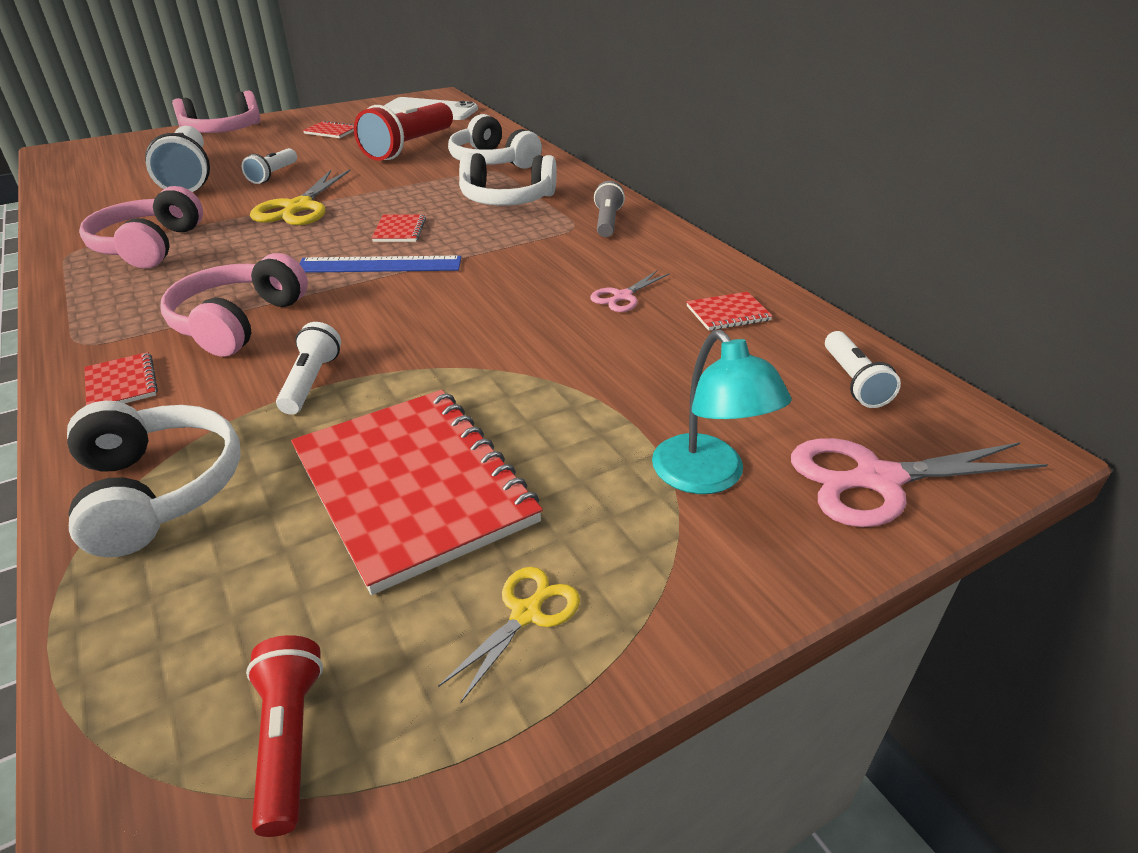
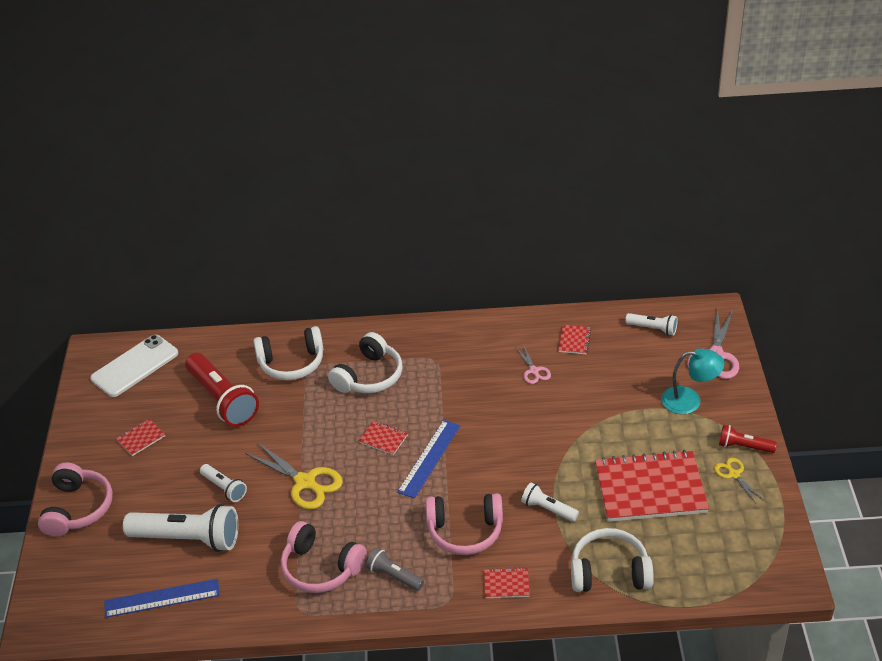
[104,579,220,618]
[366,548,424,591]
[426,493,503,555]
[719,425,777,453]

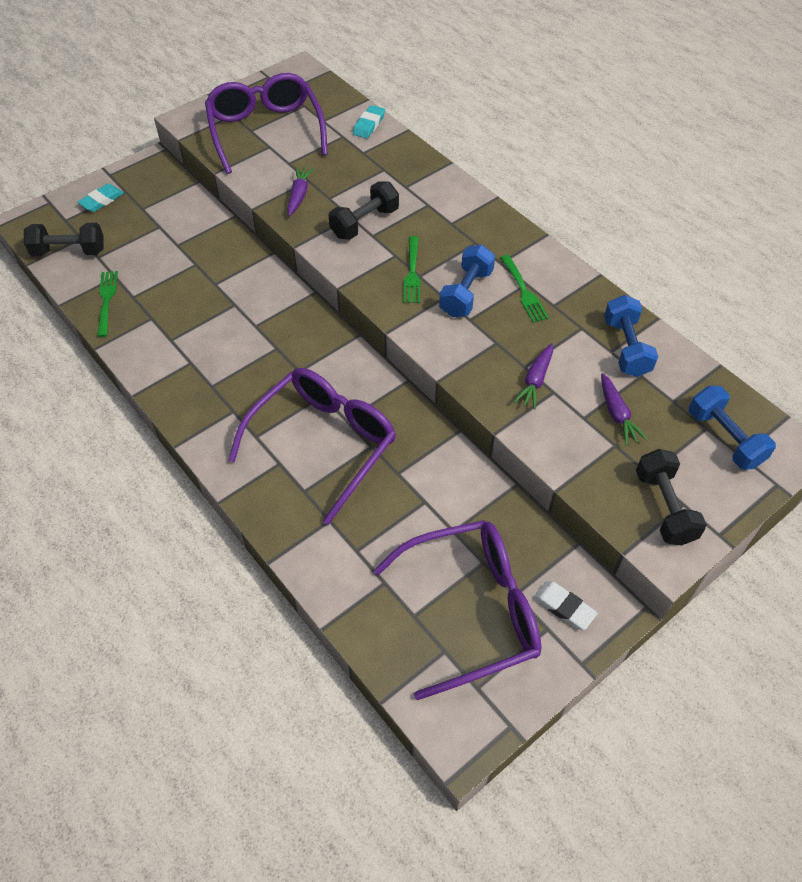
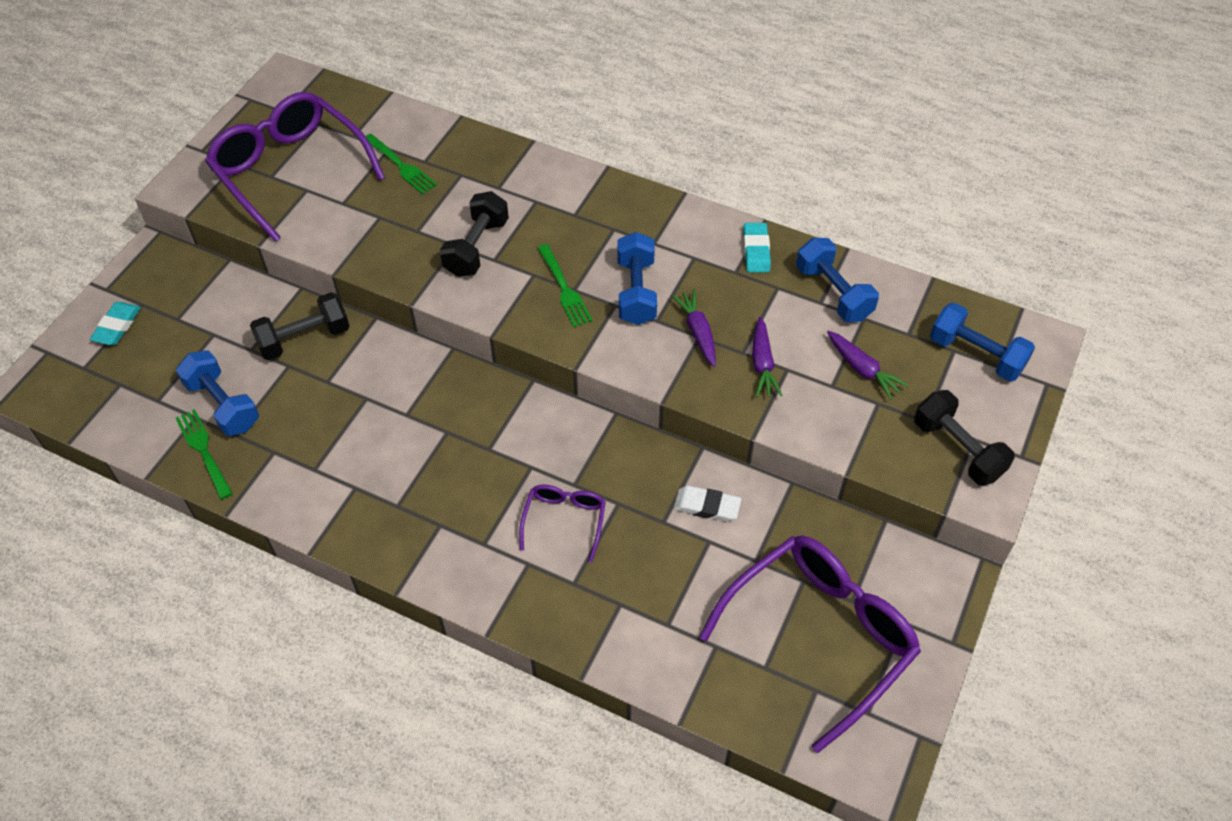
[176,350,259,436]
[250,292,350,360]
[365,134,437,194]
[519,485,606,562]
[671,289,716,367]
[674,486,741,522]
[743,223,771,273]

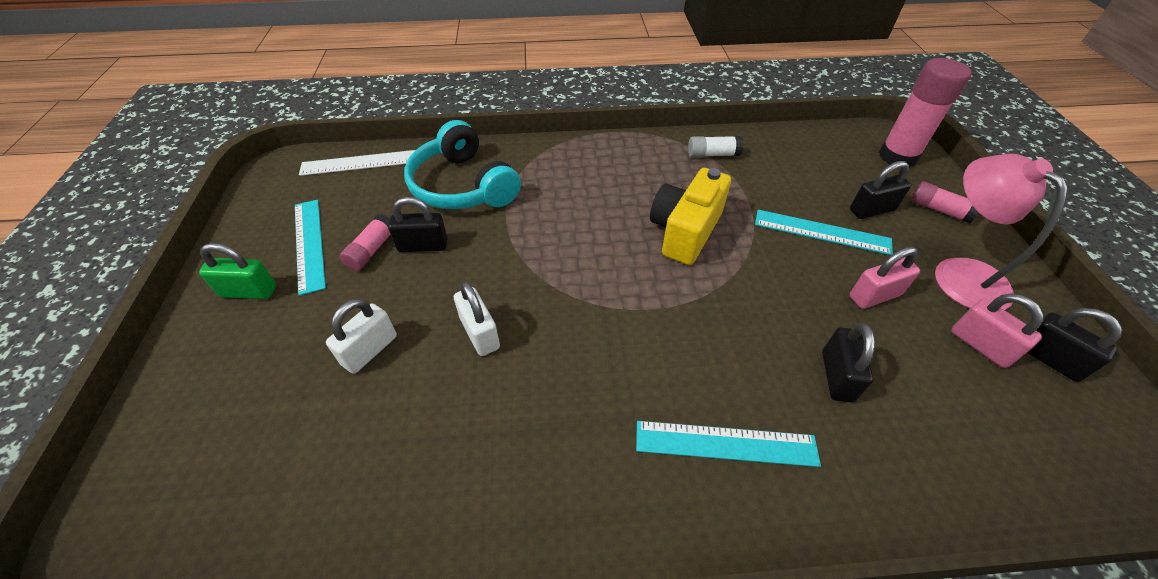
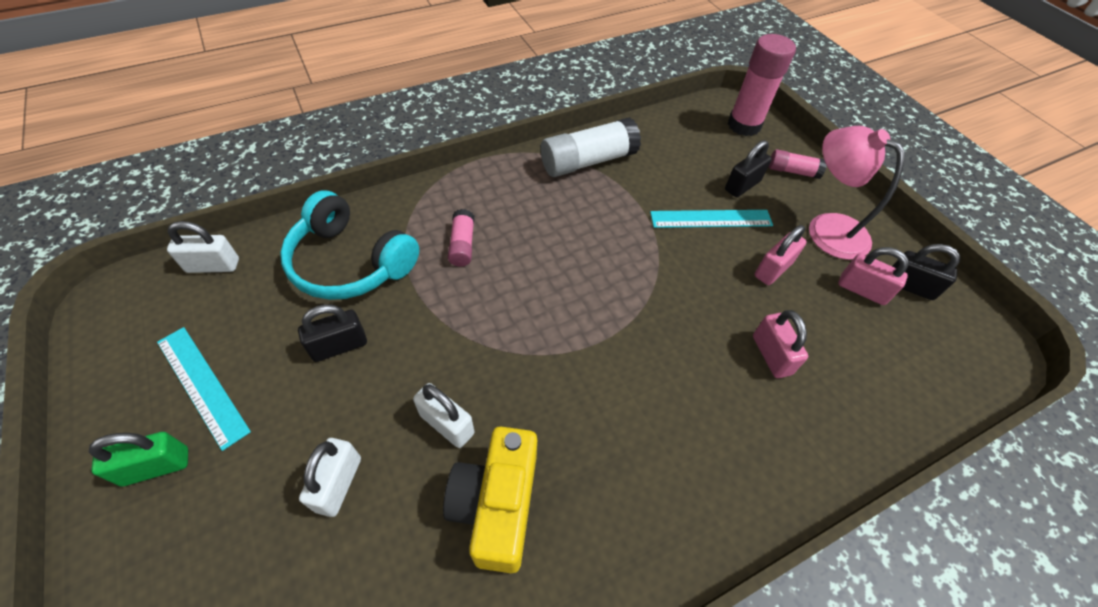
[167,221,239,273]
[443,427,537,573]
[448,209,474,267]
[540,117,641,177]
[753,310,808,378]
[636,421,821,467] (first image)

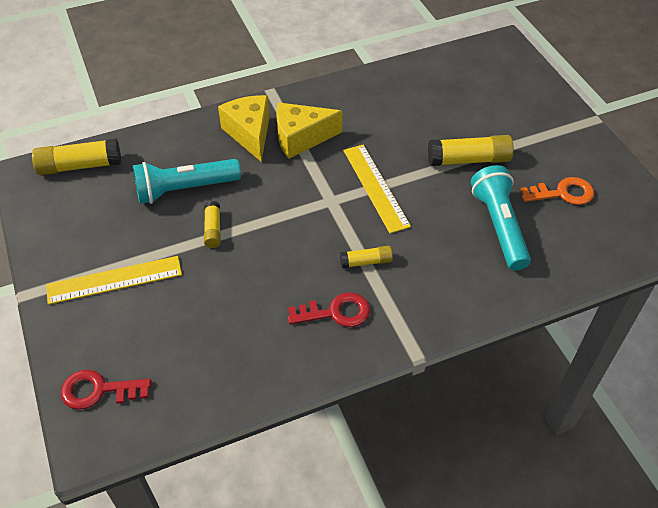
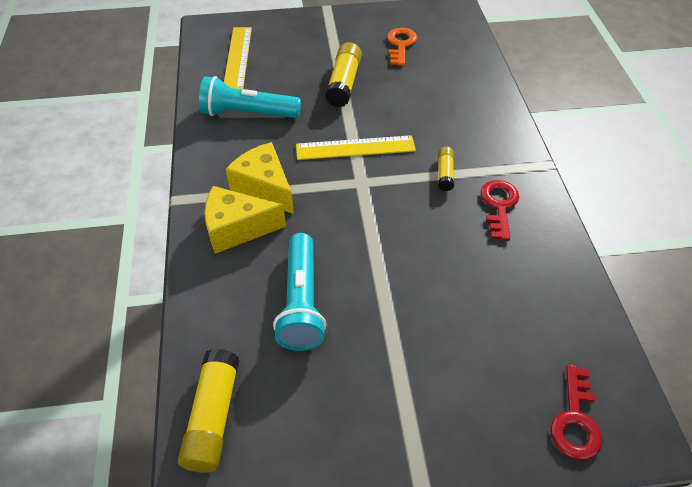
[199,76,301,118]
[224,27,252,89]
[226,142,294,214]
[204,201,221,248] (first image)

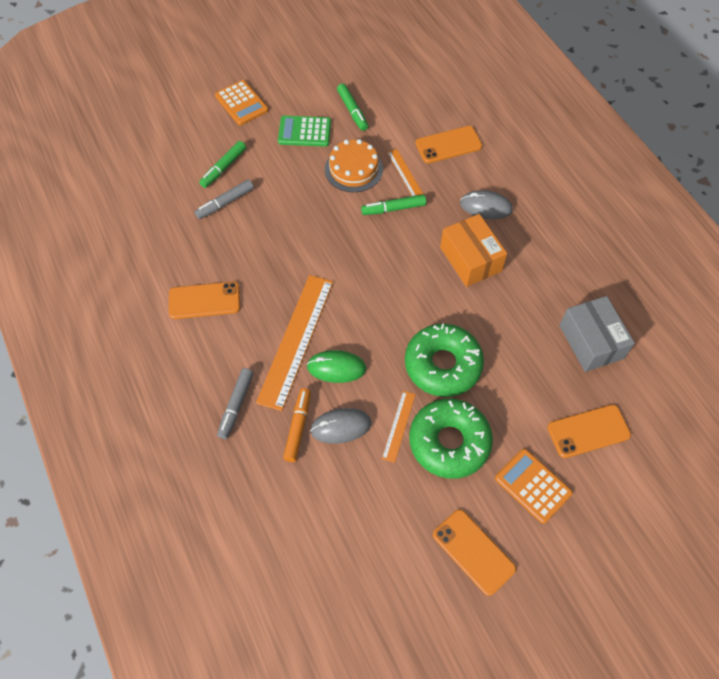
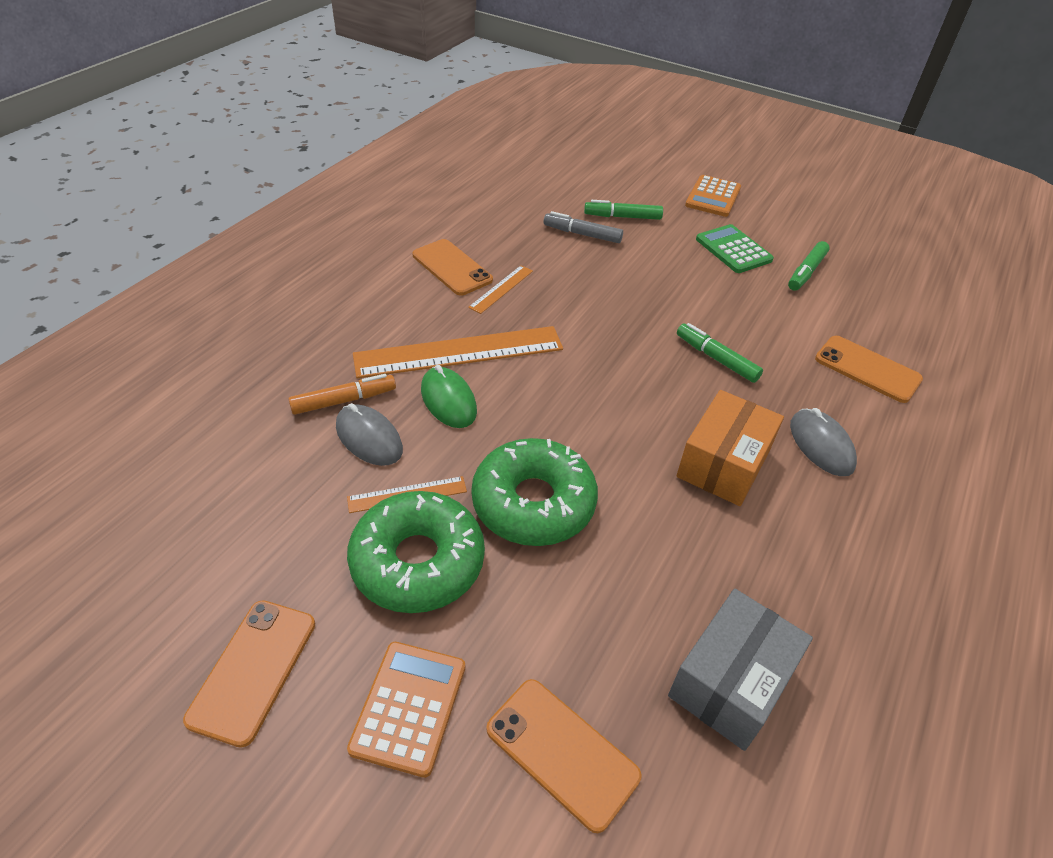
[468,265,533,314]
[217,368,254,439] (first image)
[325,139,383,192] (first image)

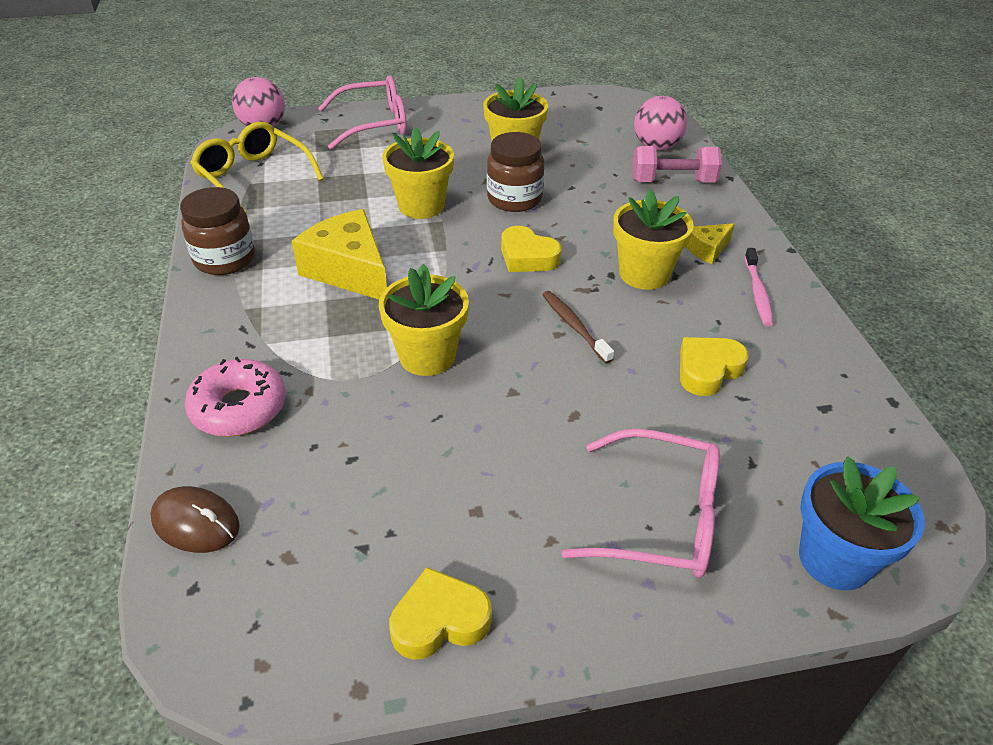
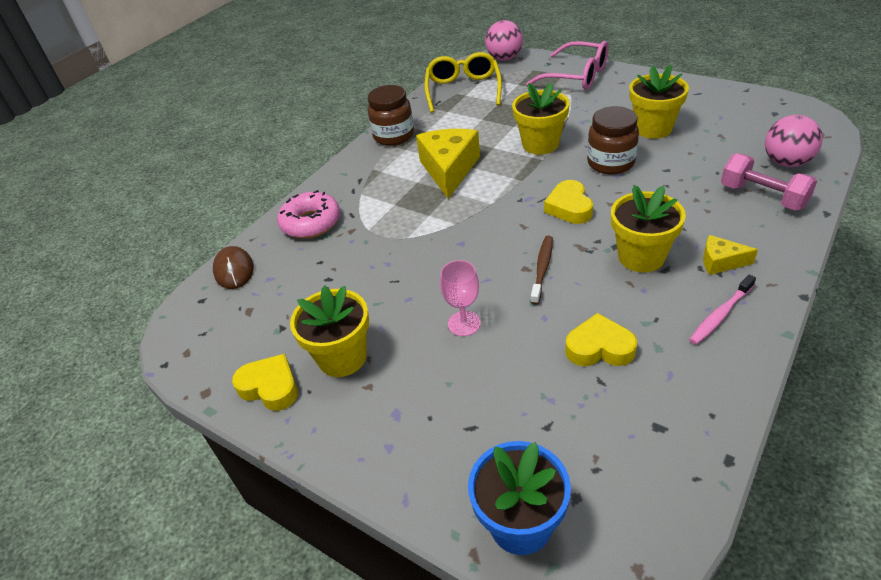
[290,286,369,377]
[440,260,481,336]
[561,429,720,578] (first image)

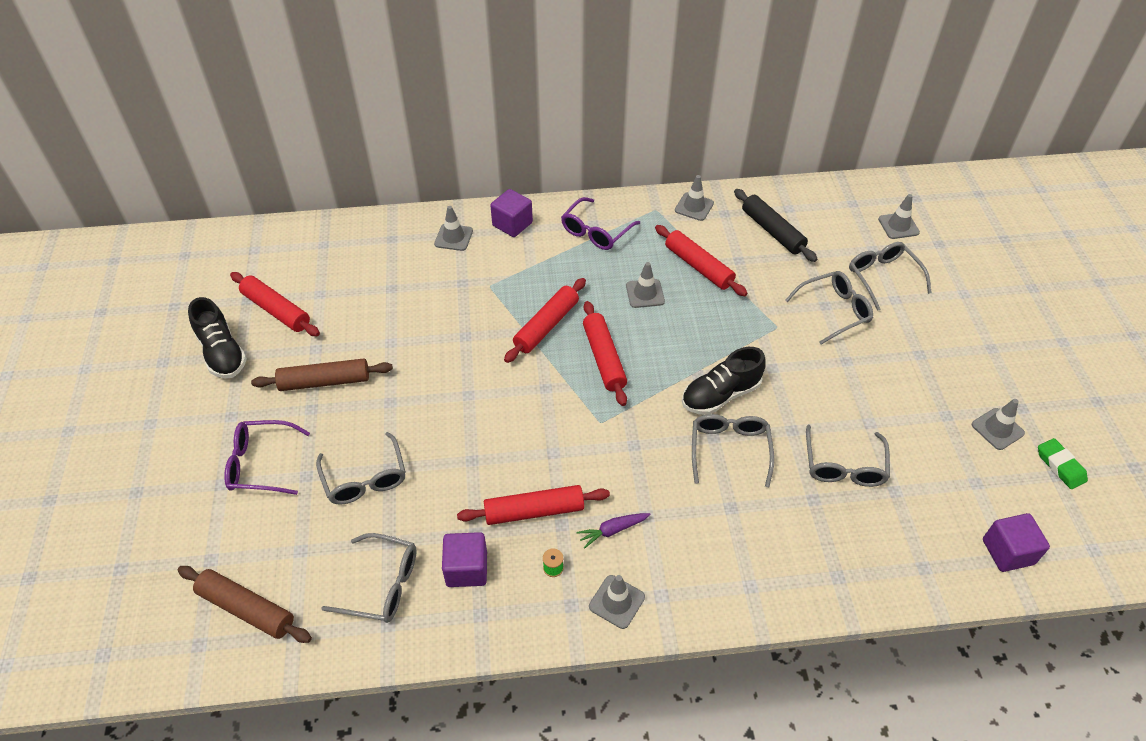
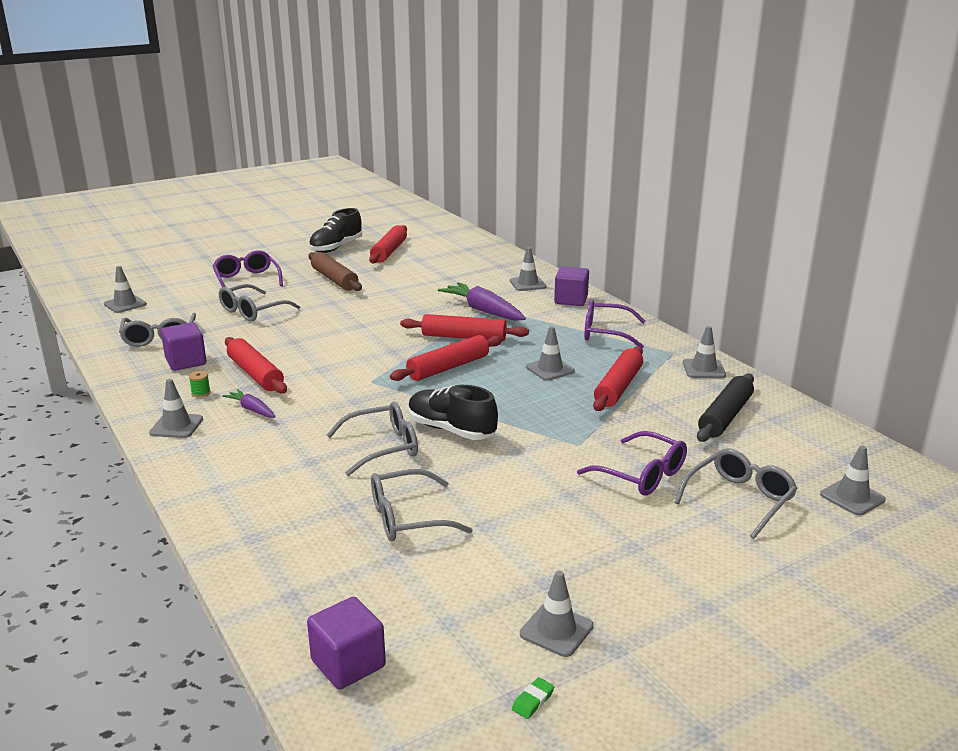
[104,266,147,313]
[438,282,526,321]
[512,677,554,719]
[577,431,687,496]

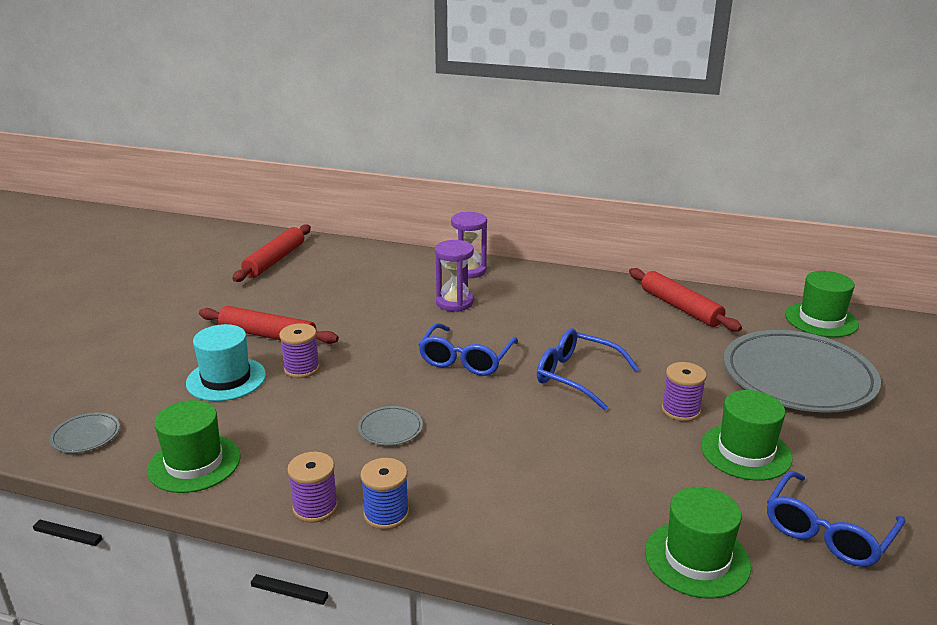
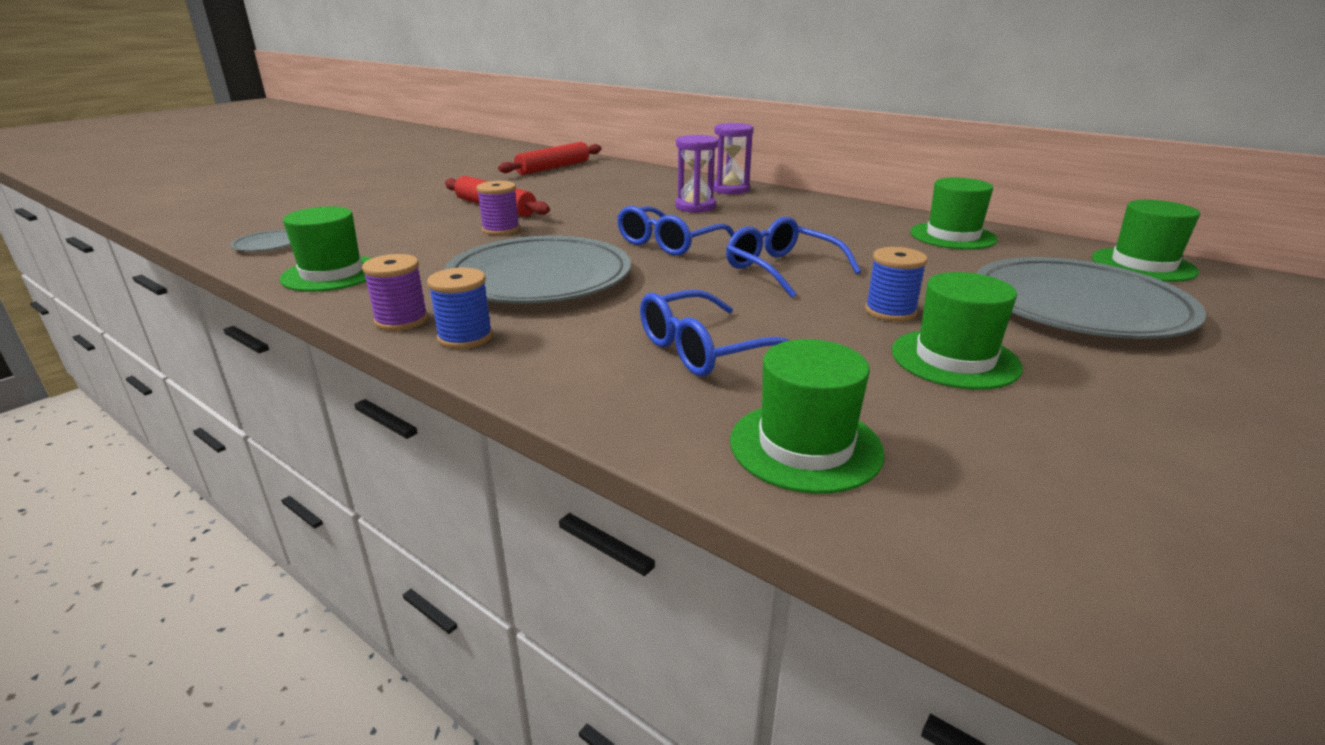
[444,236,631,304]
[640,290,790,376]
[865,247,927,322]
[910,177,998,249]
[186,324,266,401] (first image)

